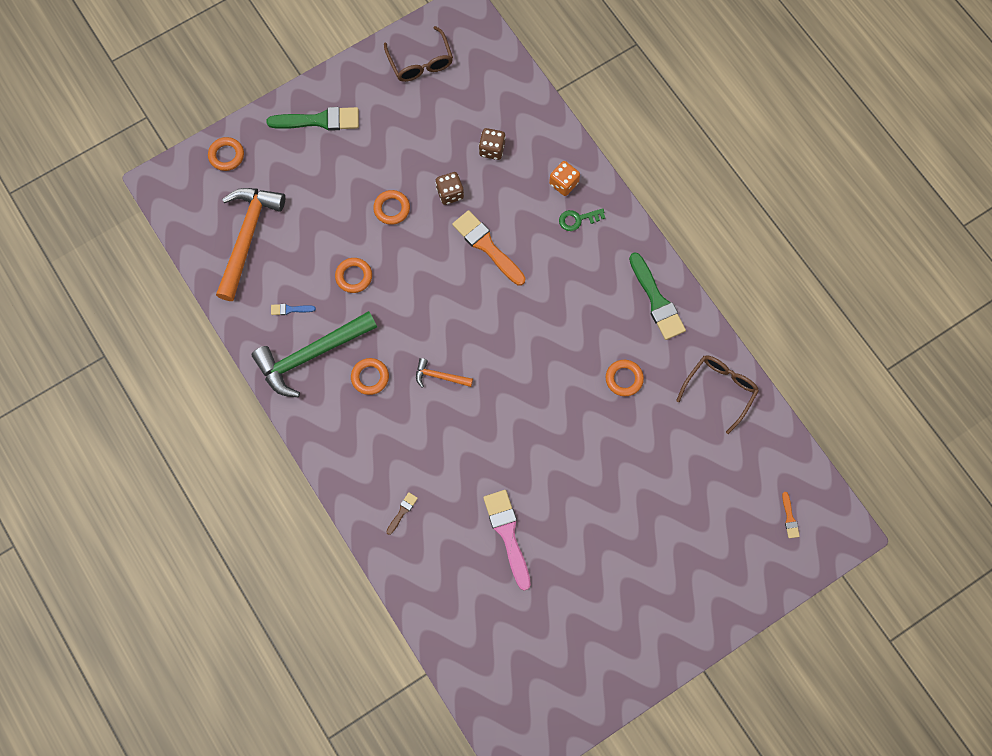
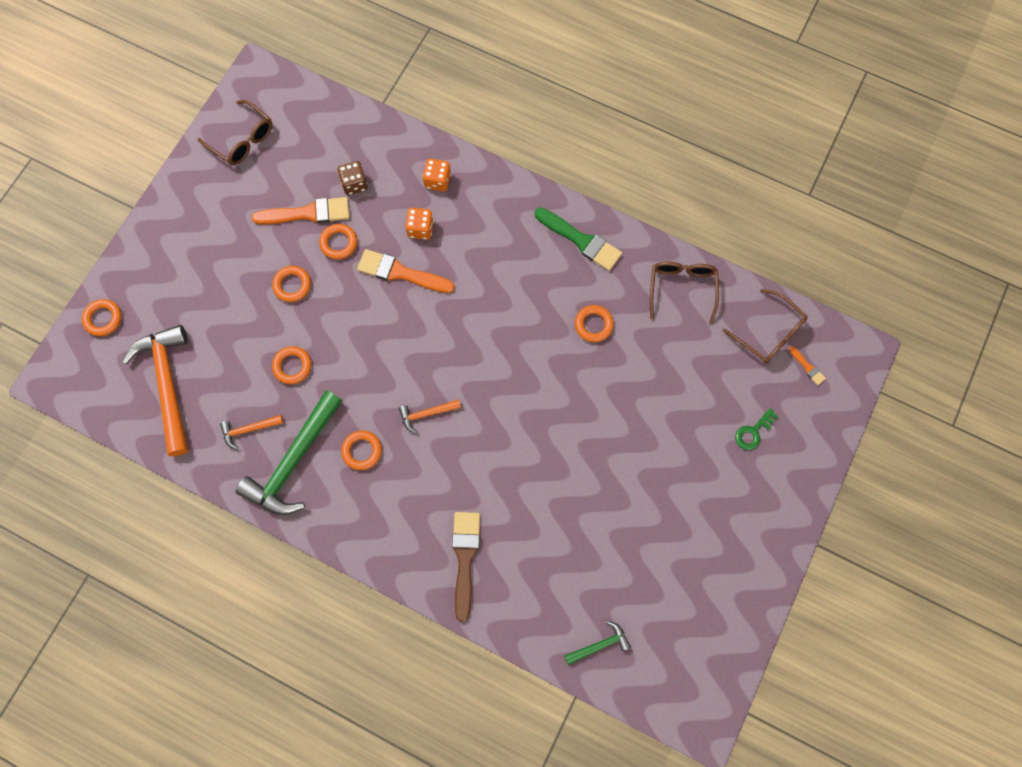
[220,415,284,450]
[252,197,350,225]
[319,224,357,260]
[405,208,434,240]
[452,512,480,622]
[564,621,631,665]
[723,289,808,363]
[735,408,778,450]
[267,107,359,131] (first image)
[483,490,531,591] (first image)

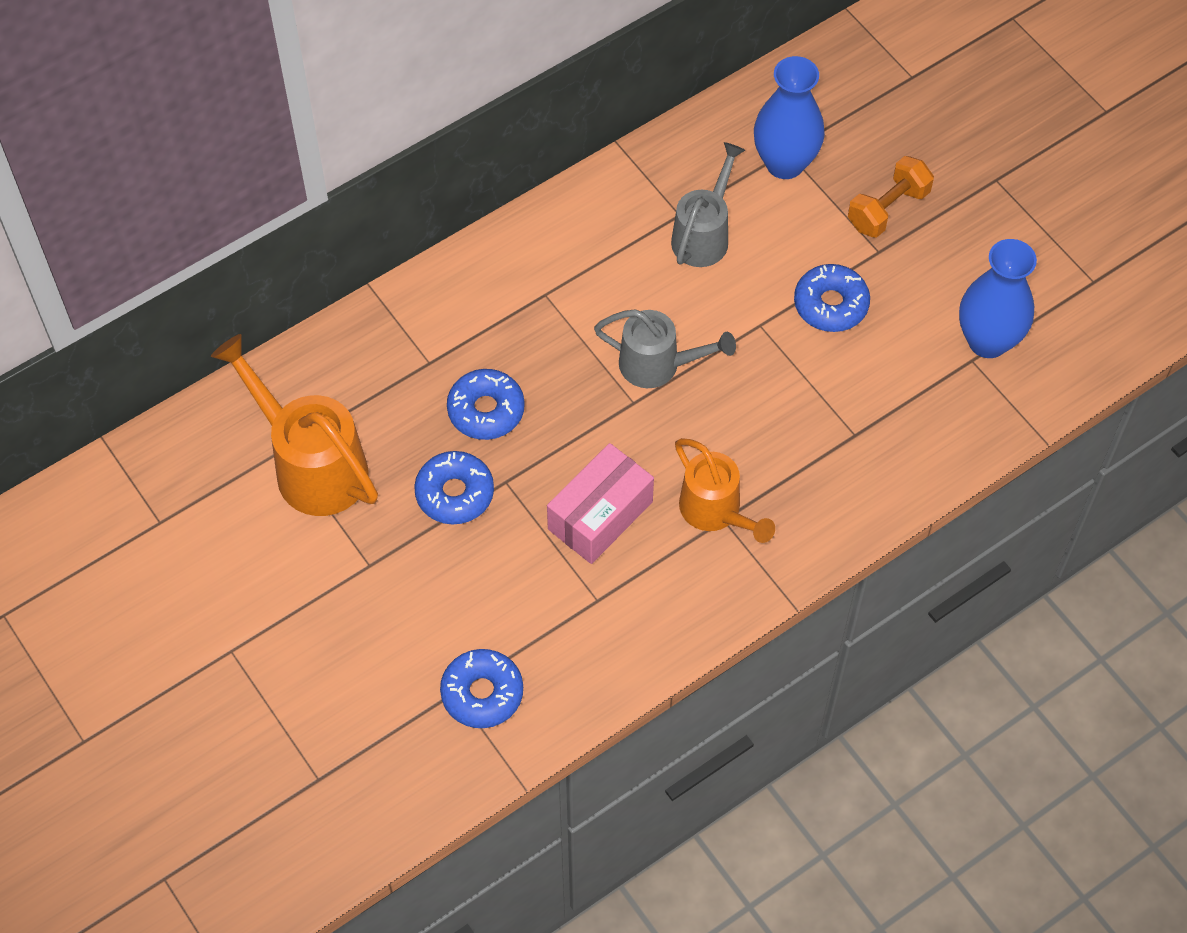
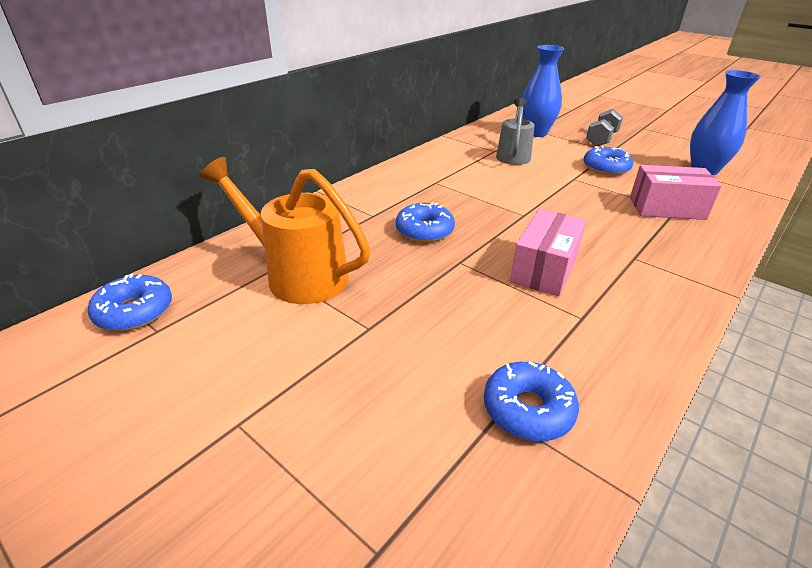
[88,273,172,331]
[586,109,623,146]
[630,165,722,220]
[594,309,736,388] (first image)
[675,438,775,543] (first image)

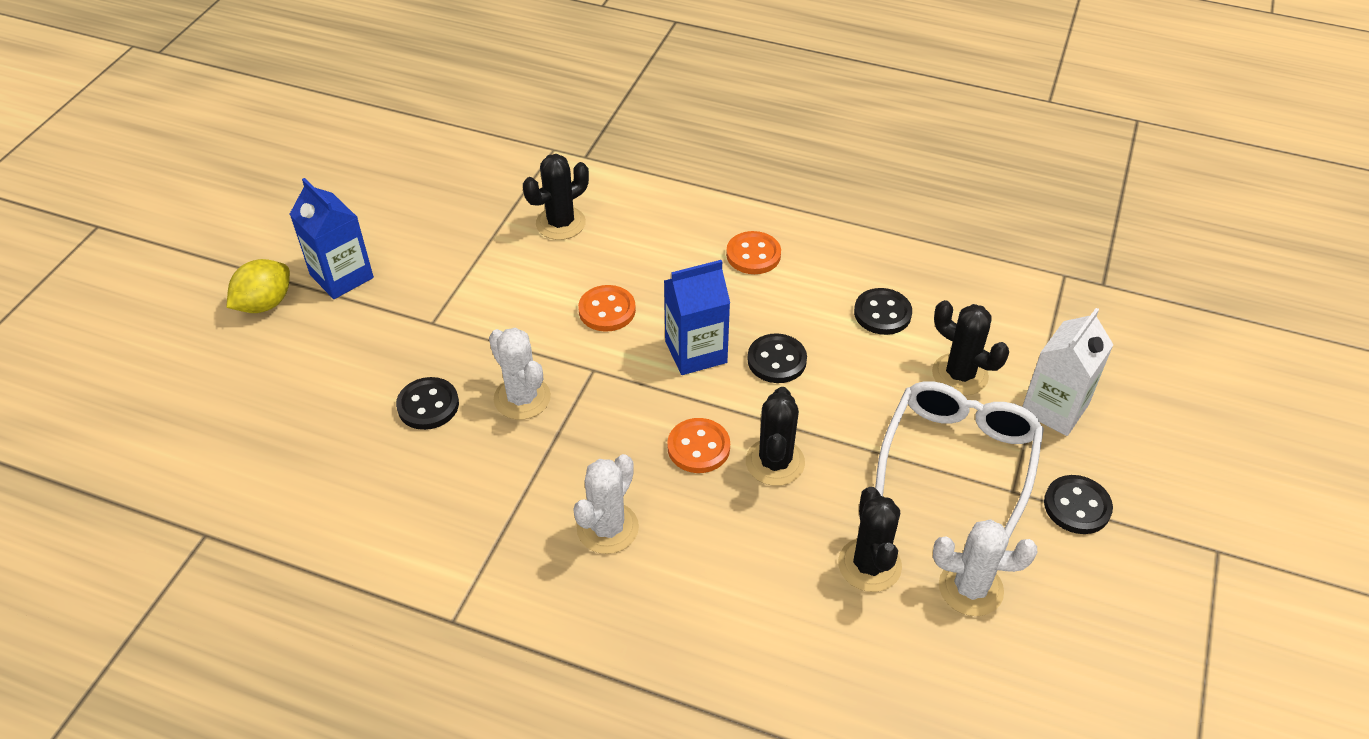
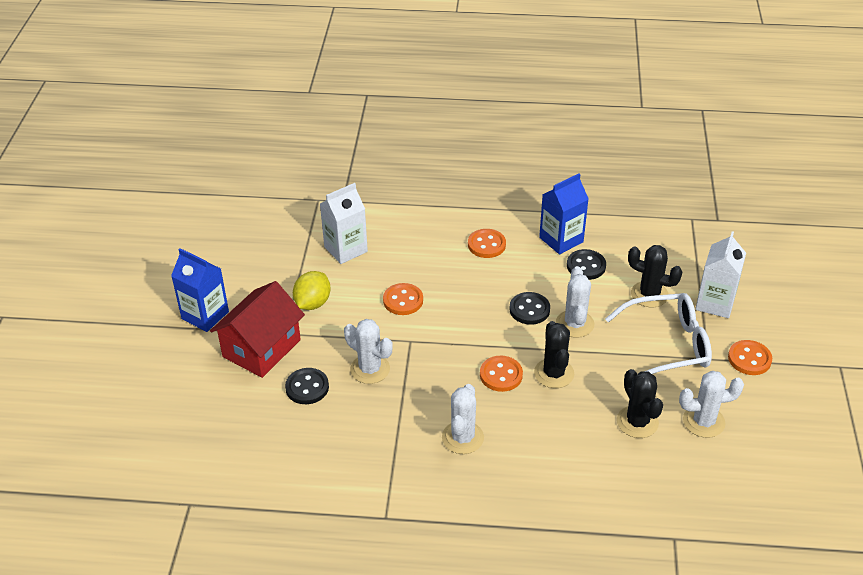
[210,281,305,378]
[293,271,331,310]
[320,183,368,264]
[539,173,589,254]
[556,266,594,338]
[605,293,712,374]
[728,340,772,375]

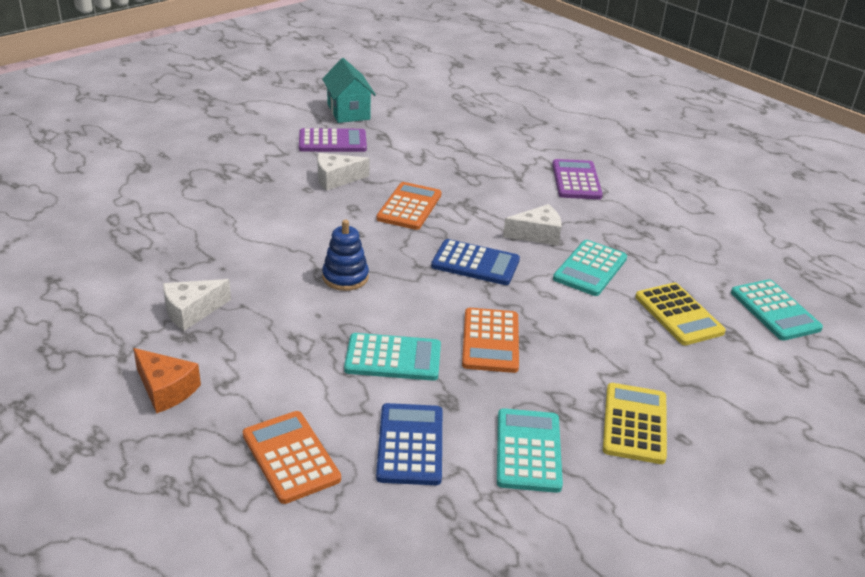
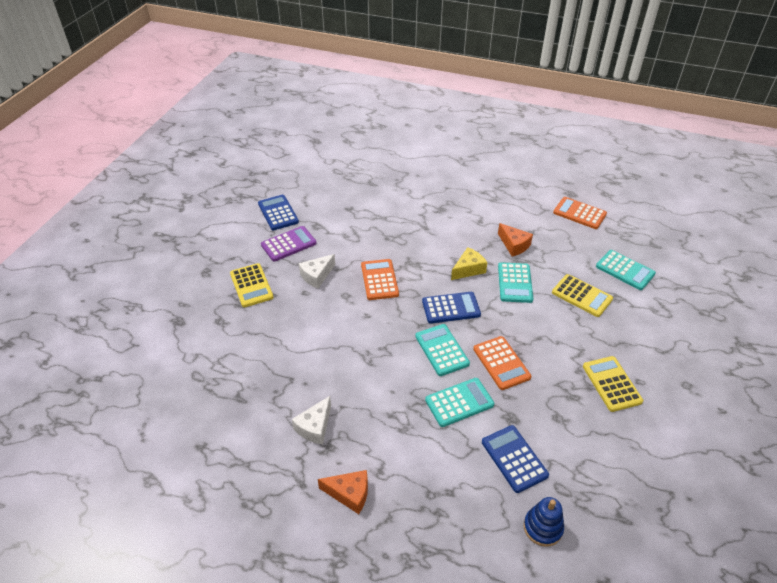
[230,263,274,307]
[258,195,299,230]
[415,324,470,376]
[451,247,488,280]
[498,223,533,256]
[524,497,564,547]
[553,197,607,229]
[552,159,603,199] (first image)

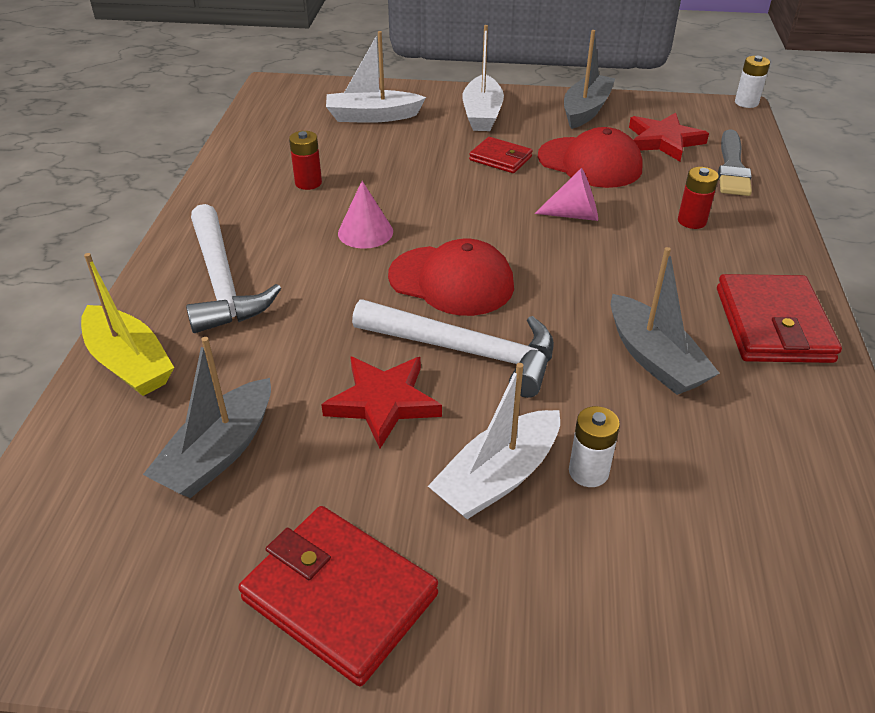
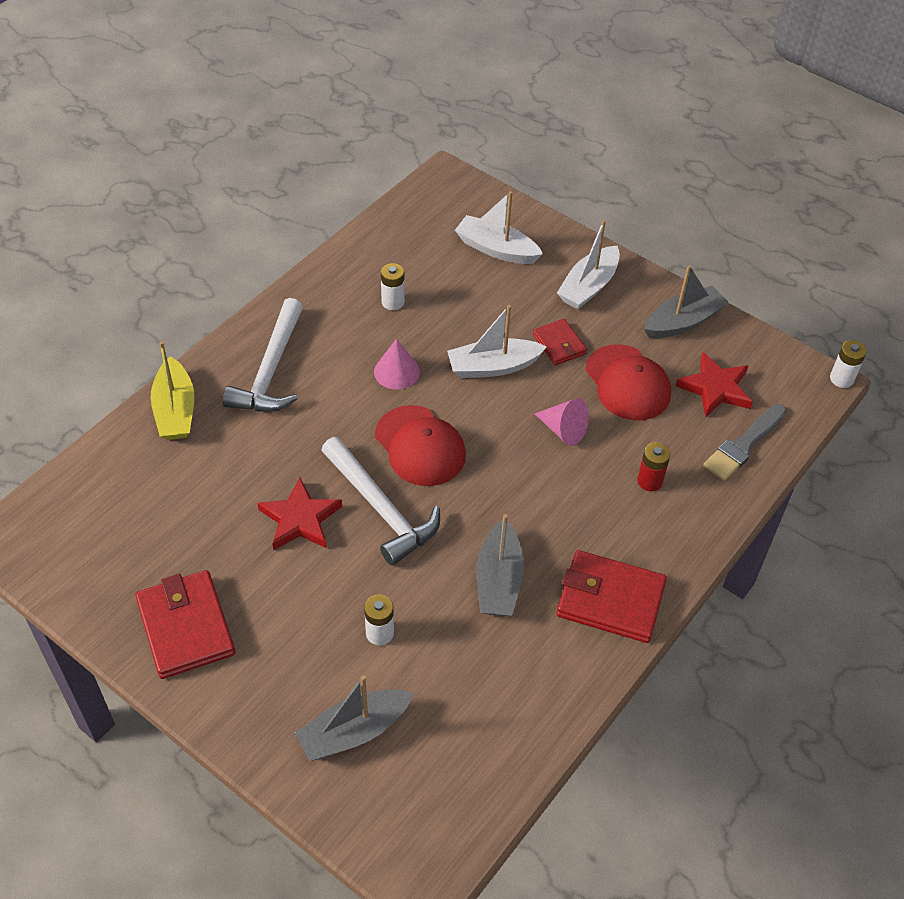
[295,675,413,761]
[381,263,405,310]
[447,305,547,378]
[557,550,667,643]

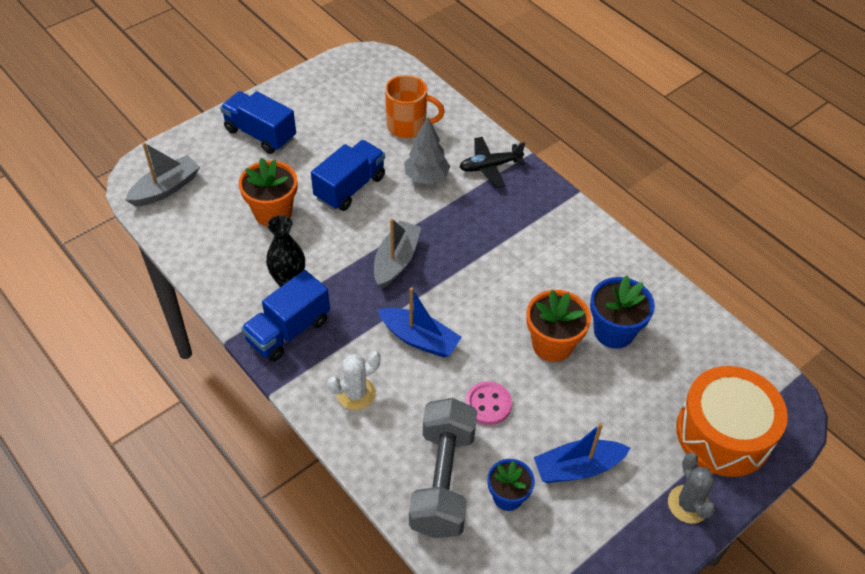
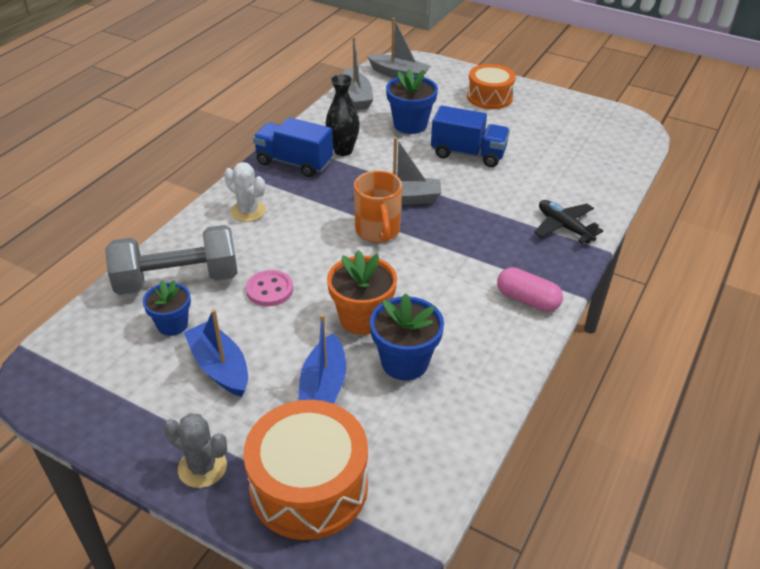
[164,413,227,488]
[299,314,346,404]
[342,37,374,110]
[354,171,402,243]
[386,69,438,134]
[467,64,516,109]
[497,267,563,312]
[404,117,450,184] (first image)

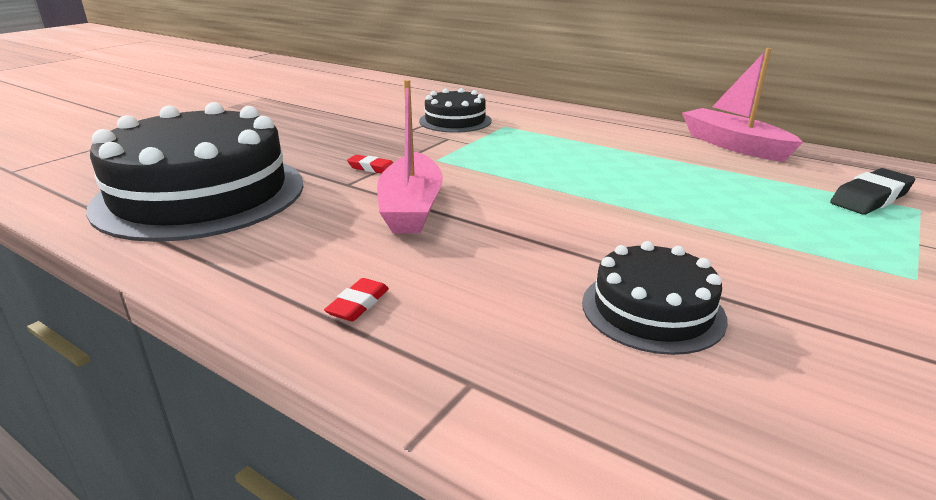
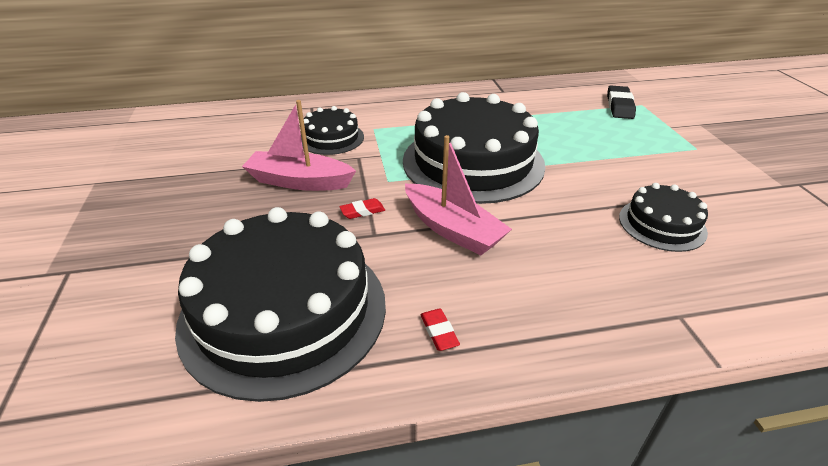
[242,100,356,191]
[403,92,546,204]
[420,308,460,351]

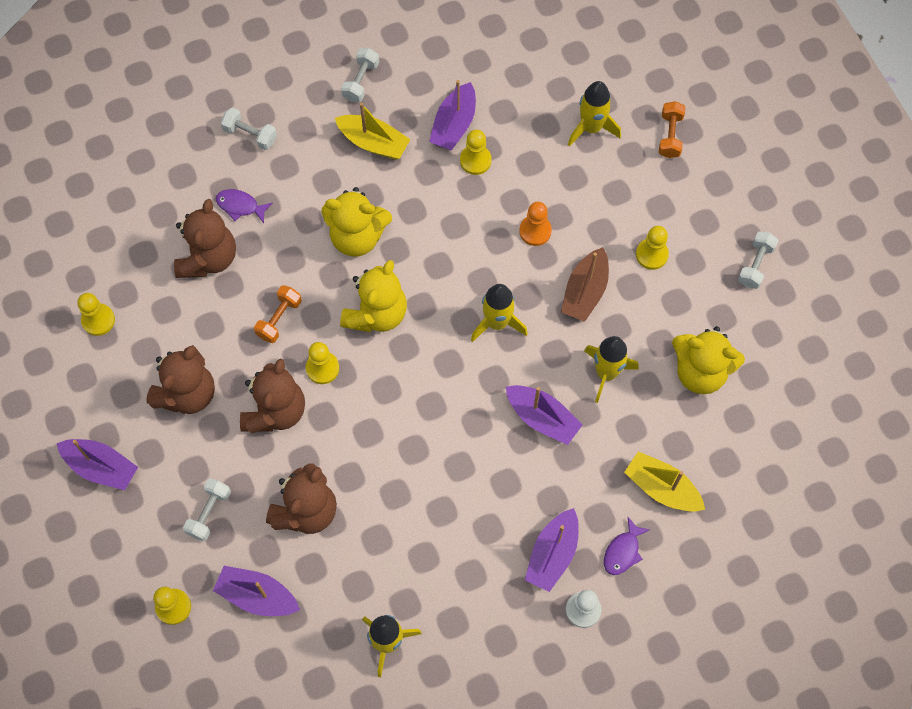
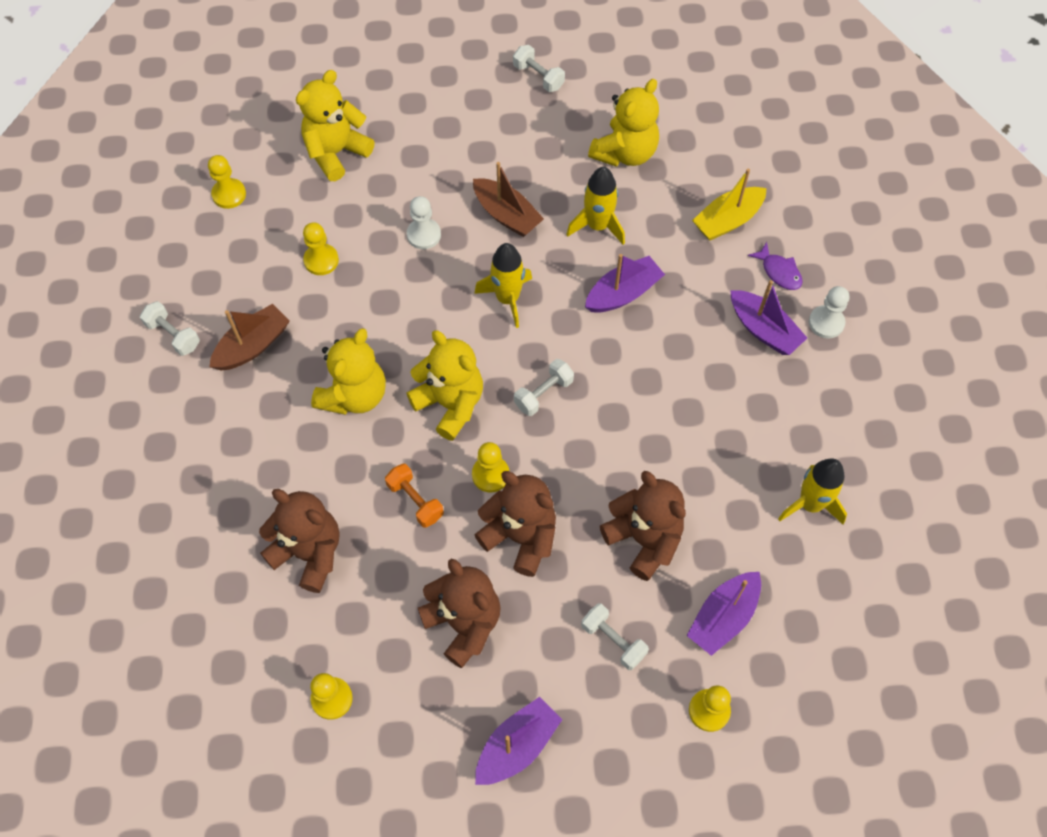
[208,155,246,209]
[209,304,290,370]
[296,70,374,181]
[407,196,441,249]
[514,359,574,416]
[216,189,273,223] (first image)
[429,80,476,150] (first image)
[659,101,686,158] (first image)

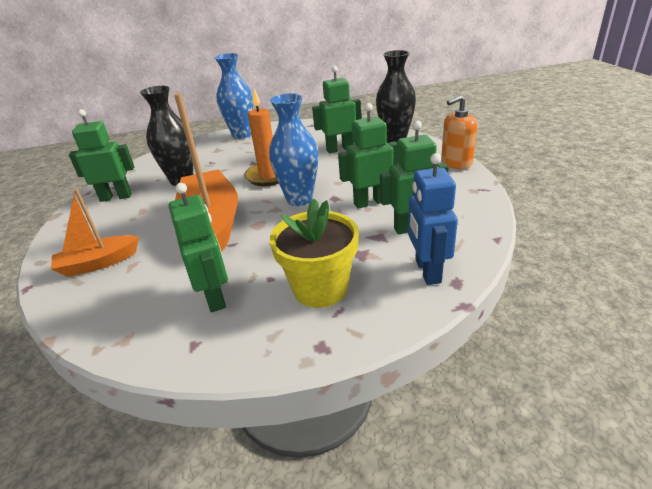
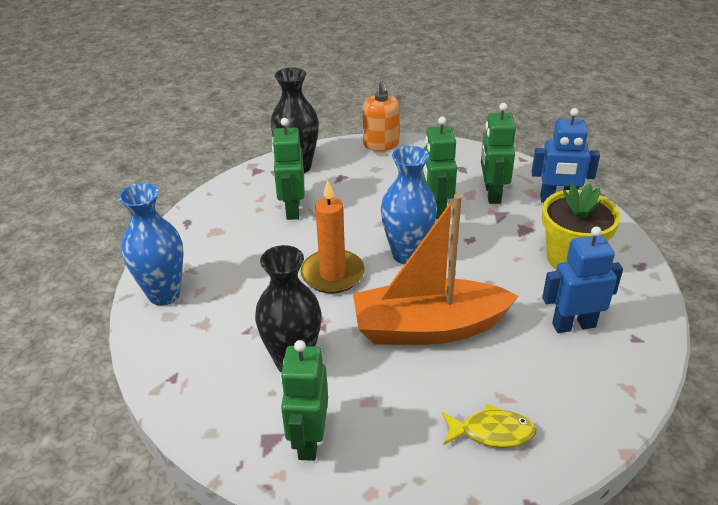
[442,403,537,448]
[542,226,623,333]

